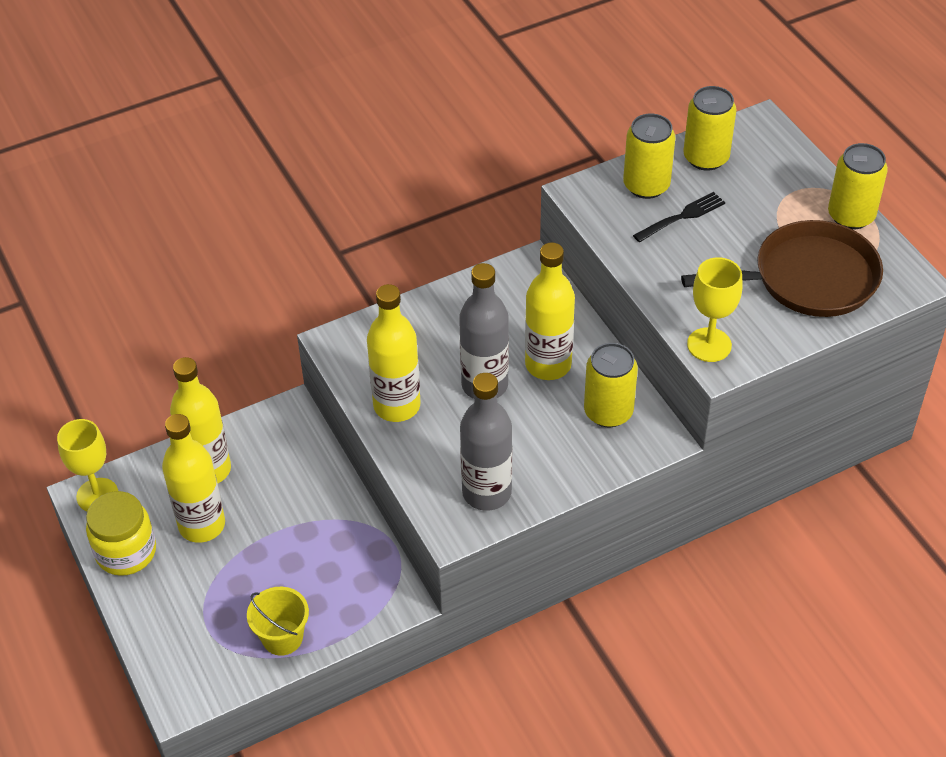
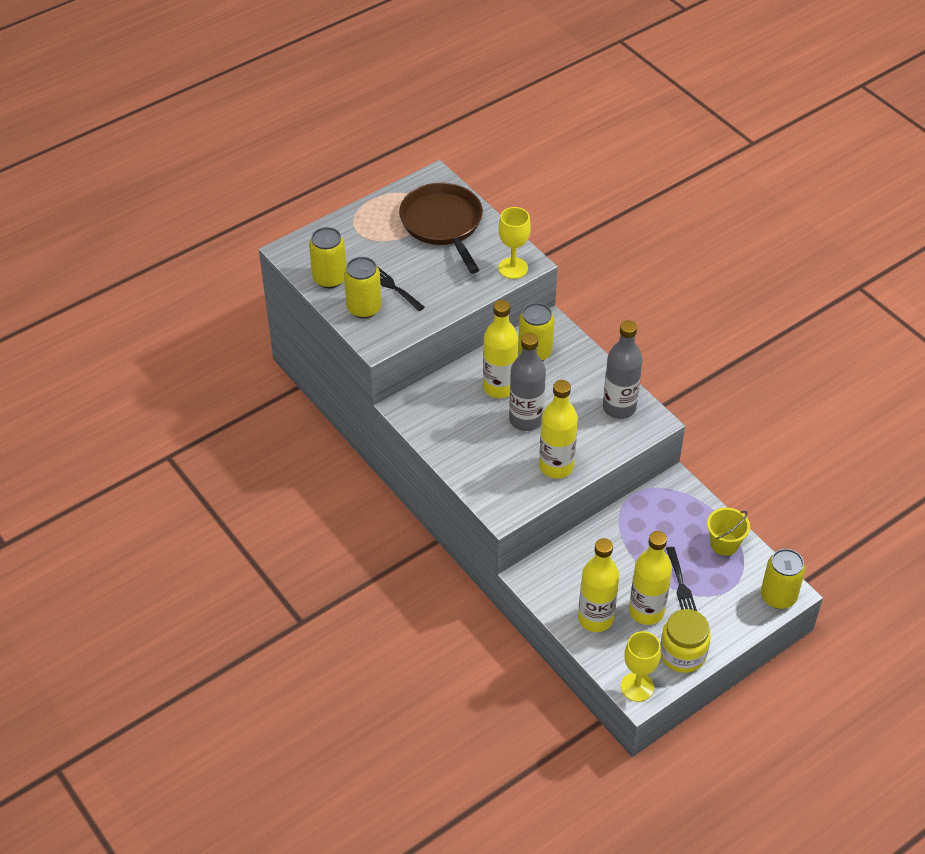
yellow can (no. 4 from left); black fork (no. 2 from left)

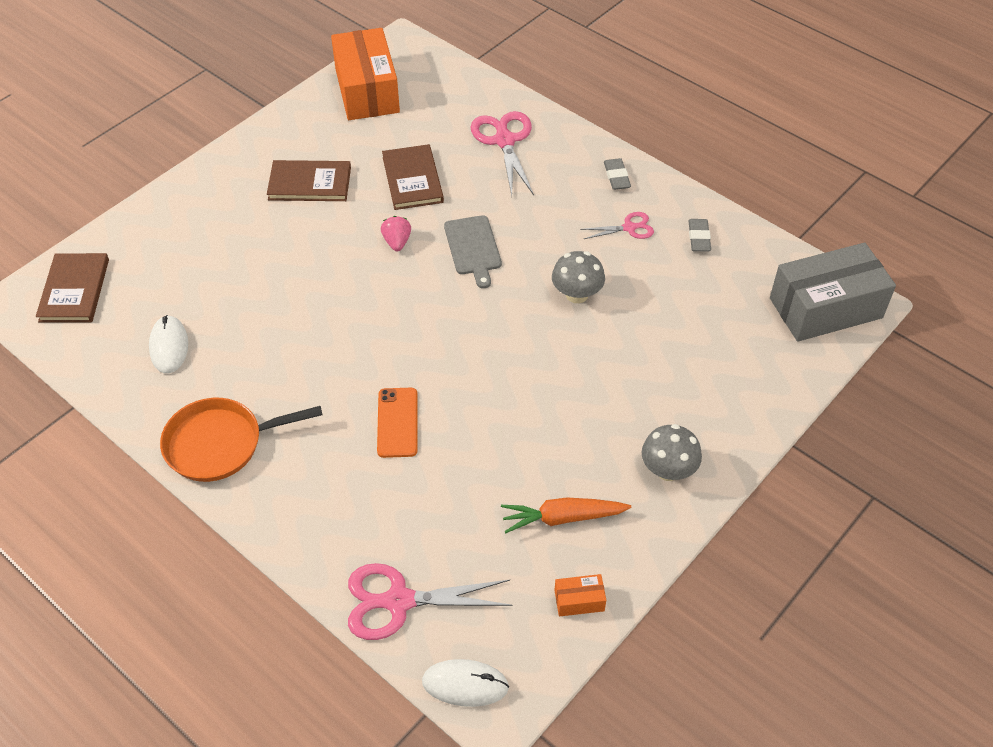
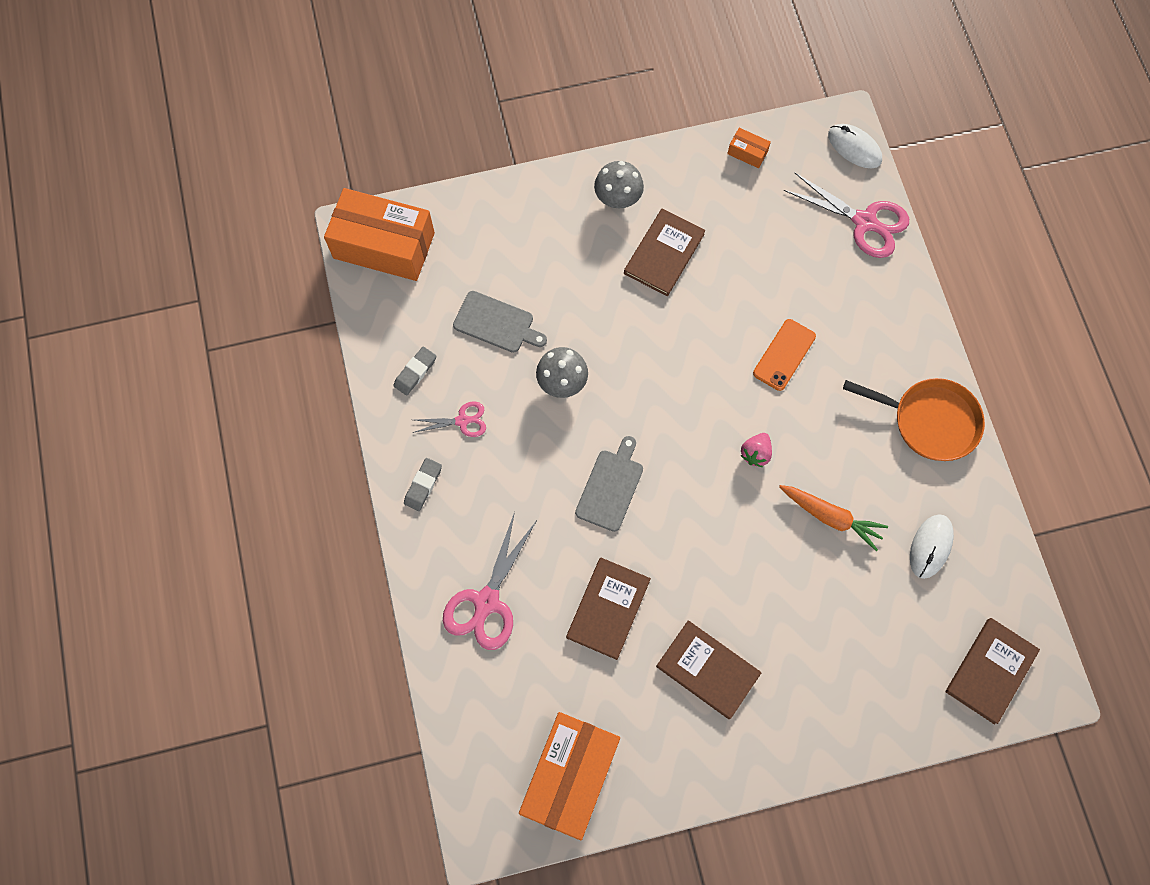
pink scissors (no. 1 from left); pink strawberry; orange box (no. 1 from left); orange carrot; brown book (no. 2 from left); grey cutting board (no. 1 from left)

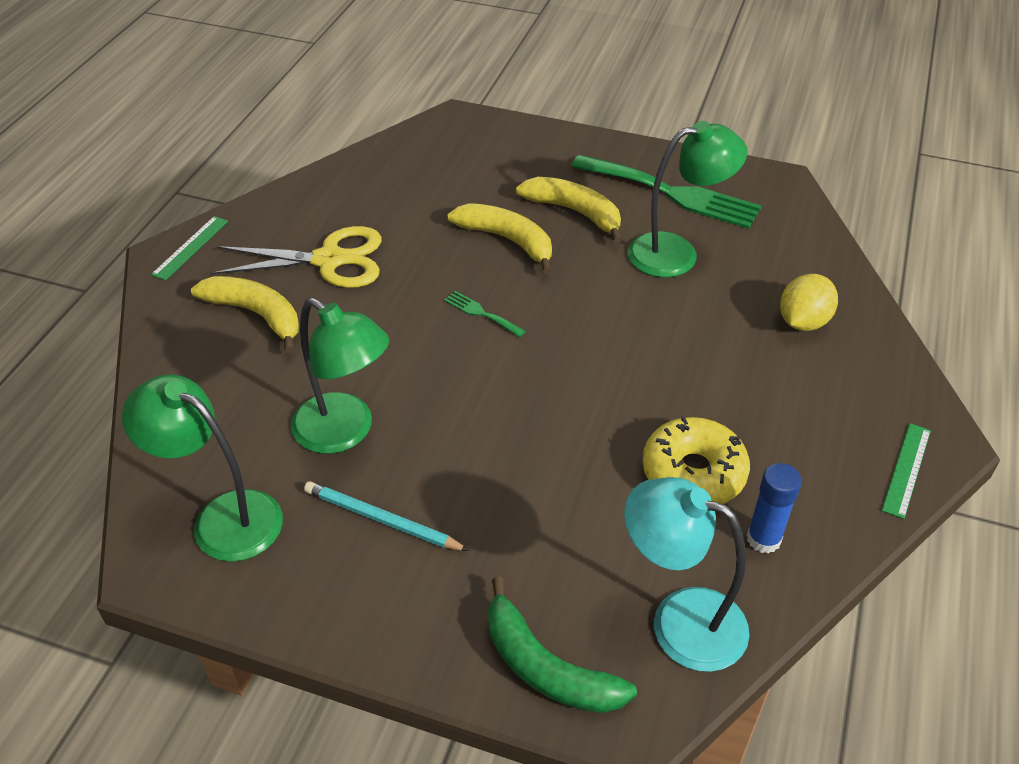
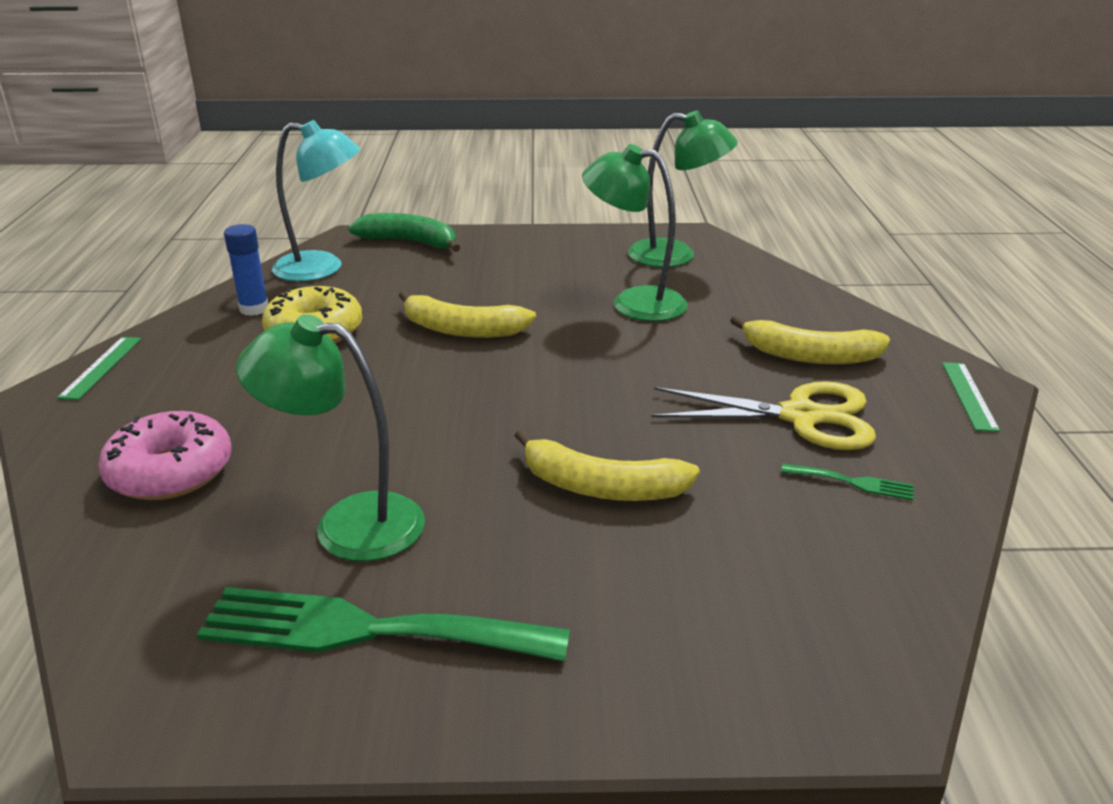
green lamp (no. 1 from left); yellow banana (no. 1 from left); yellow scissors; pink donut; green fork (no. 2 from left); turquoise pencil

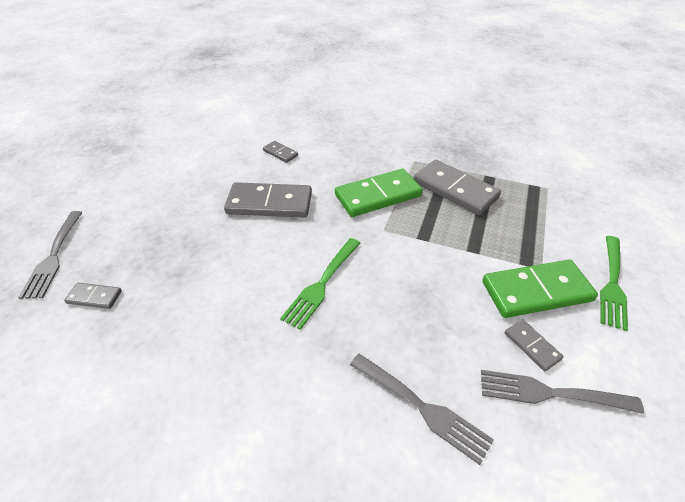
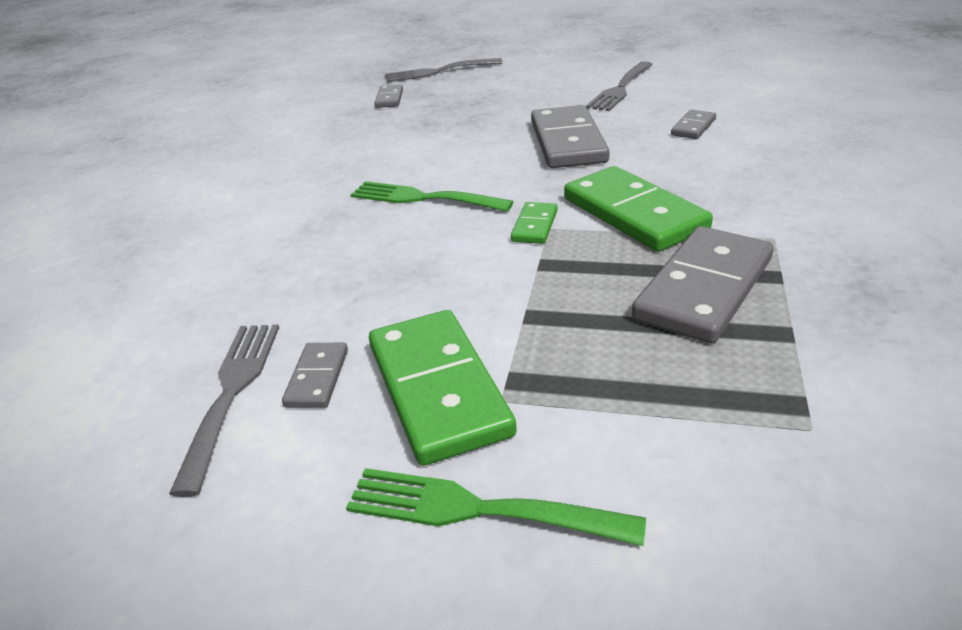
grey domino (no. 1 from left); grey fork (no. 3 from left); green domino (no. 2 from left)

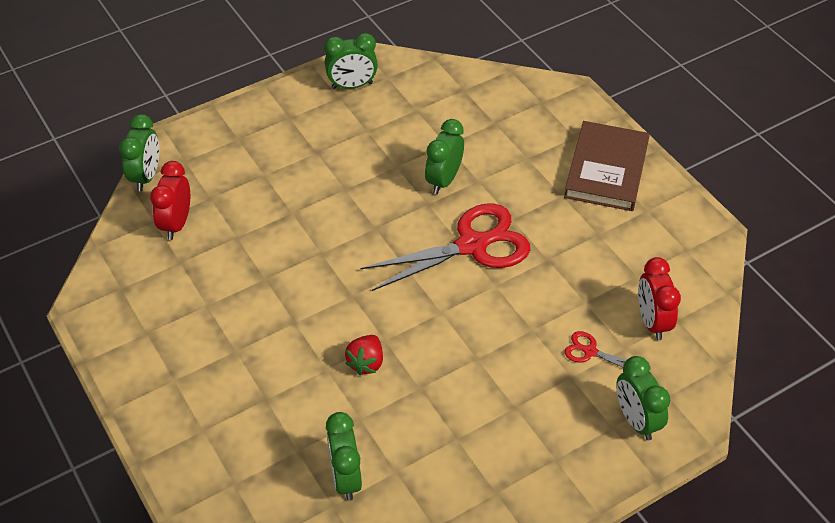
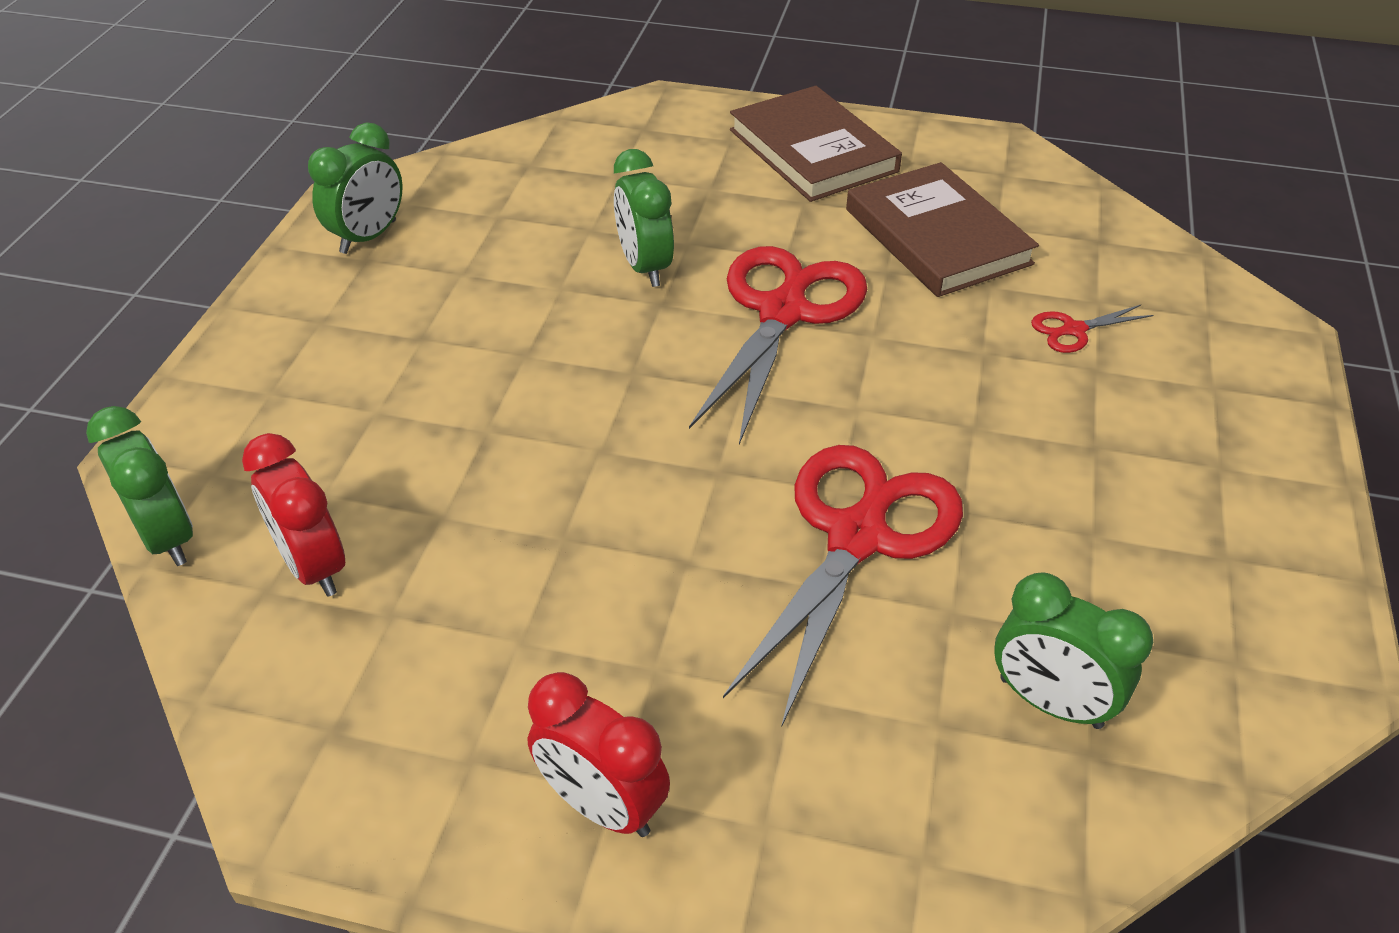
red clock (no. 2 from left); red scissors (no. 2 from left); green clock (no. 5 from left in the first image); brown book (no. 2 from left)

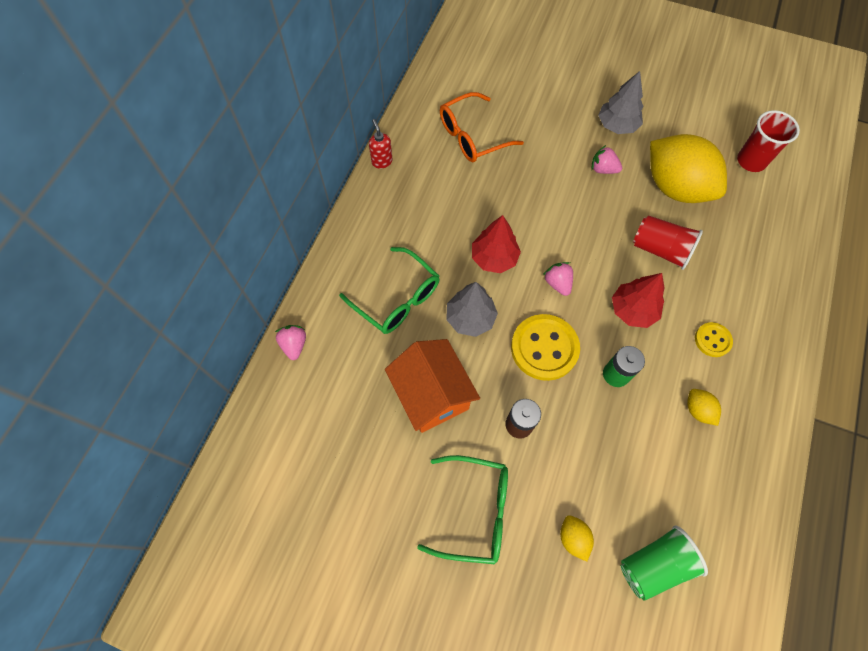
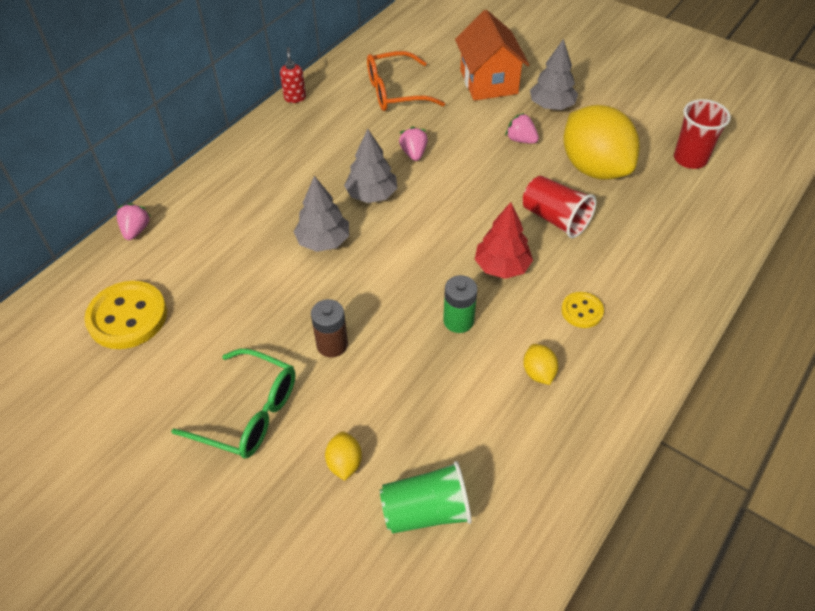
grey tree (no. 2 from left); green glasses (no. 1 from left in the first image); pink strawberry (no. 2 from left); yellow button (no. 1 from left); orange house

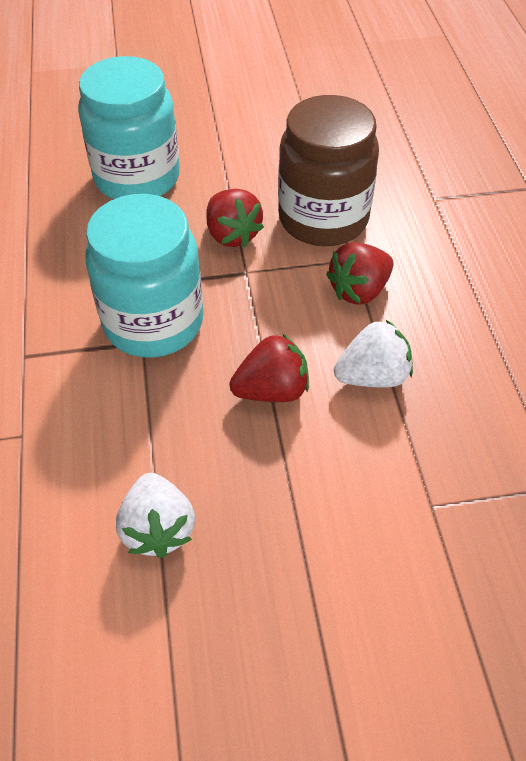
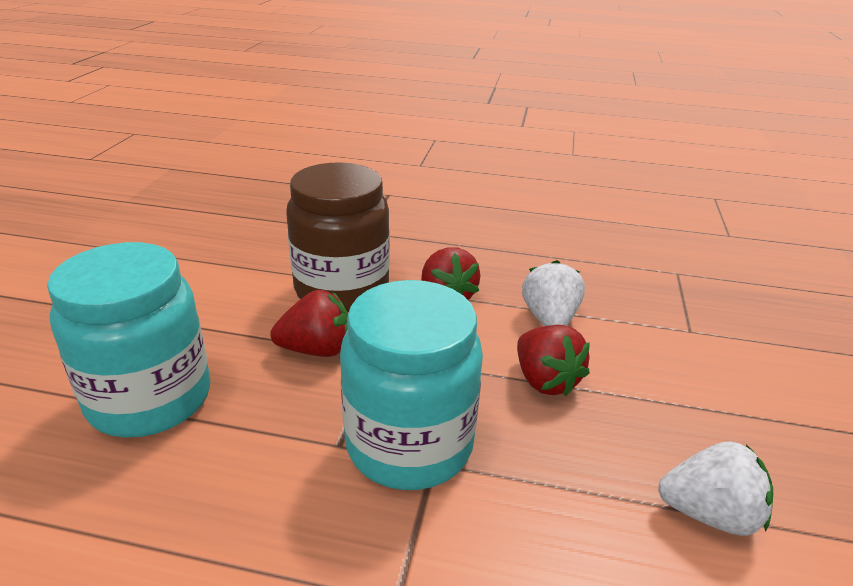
red strawberry (no. 3 from left)

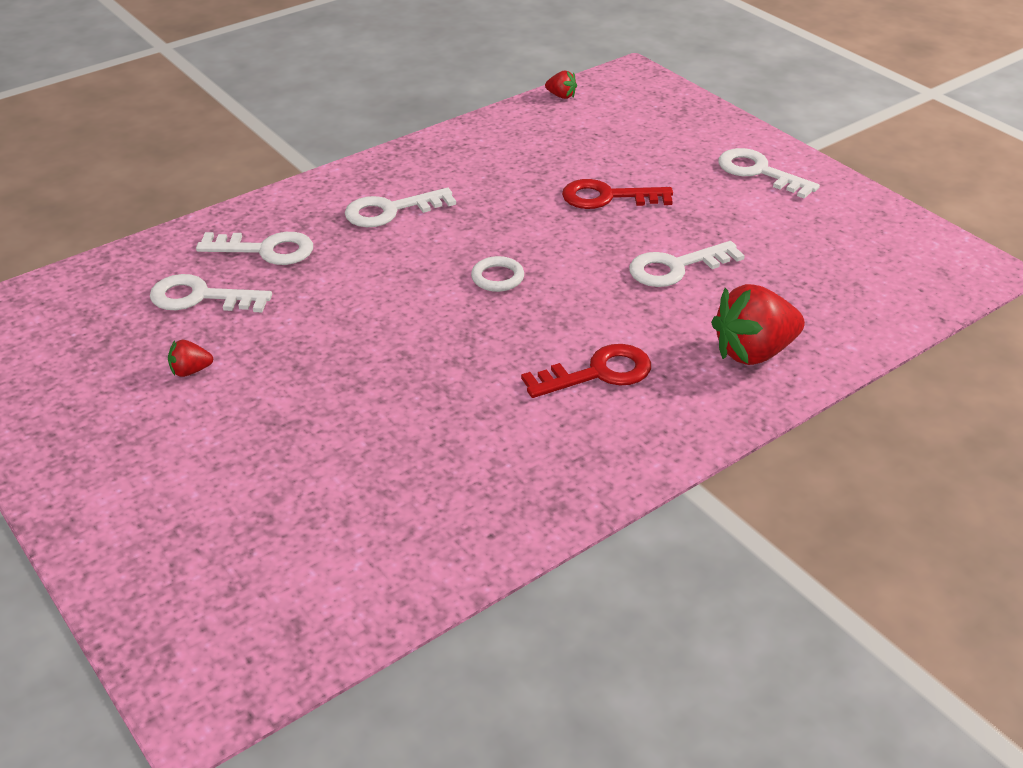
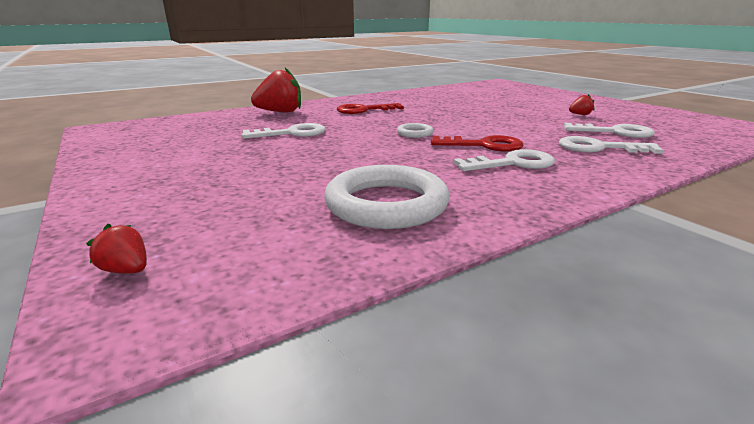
red strawberry (no. 1 from left); white key (no. 5 from left in the first image); red key (no. 2 from left); white ring (no. 1 from left)

